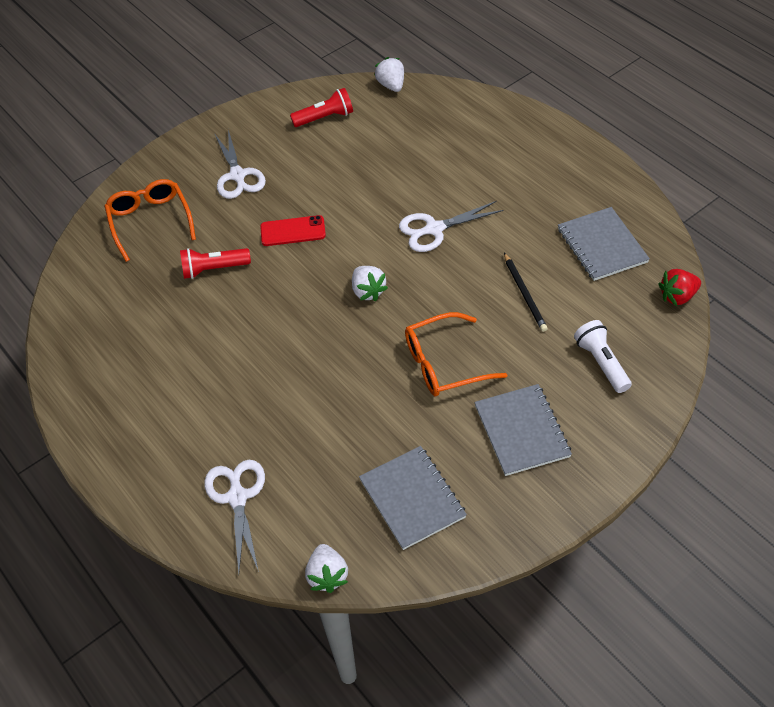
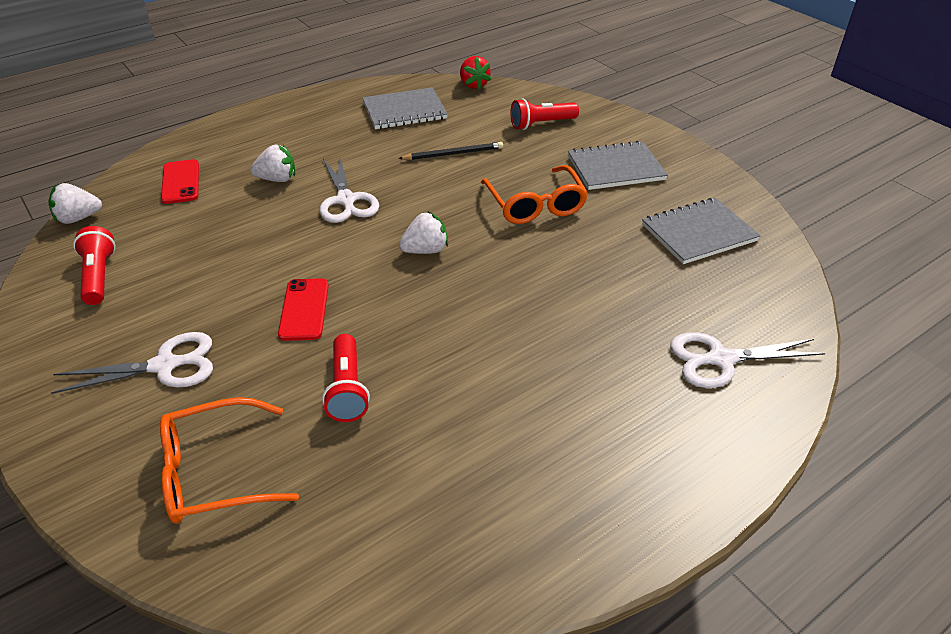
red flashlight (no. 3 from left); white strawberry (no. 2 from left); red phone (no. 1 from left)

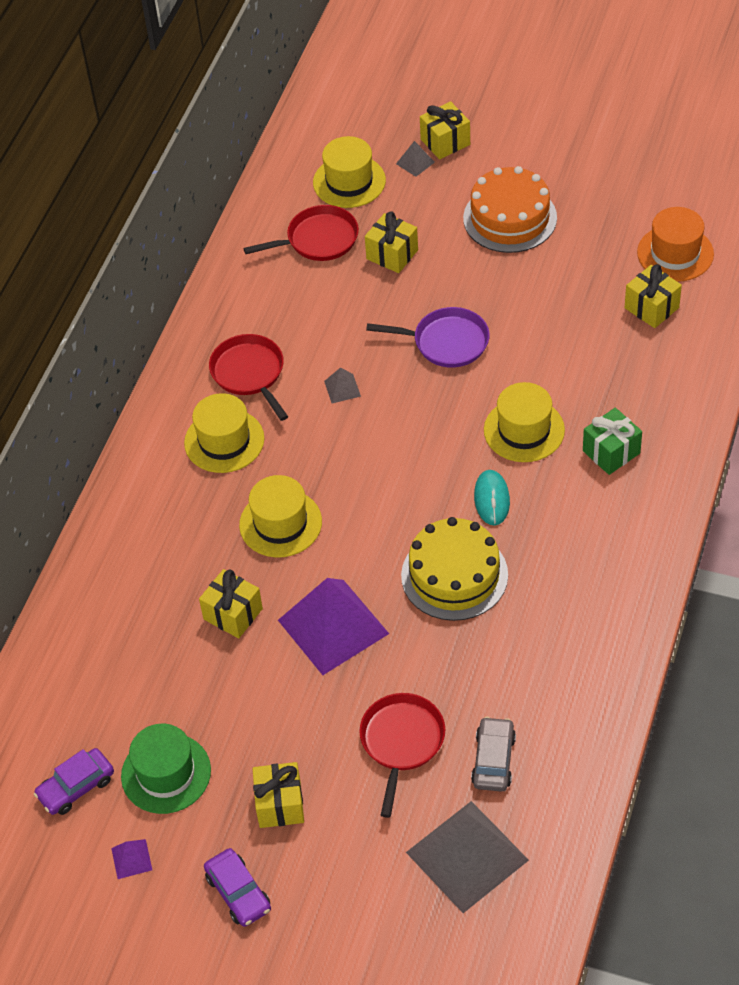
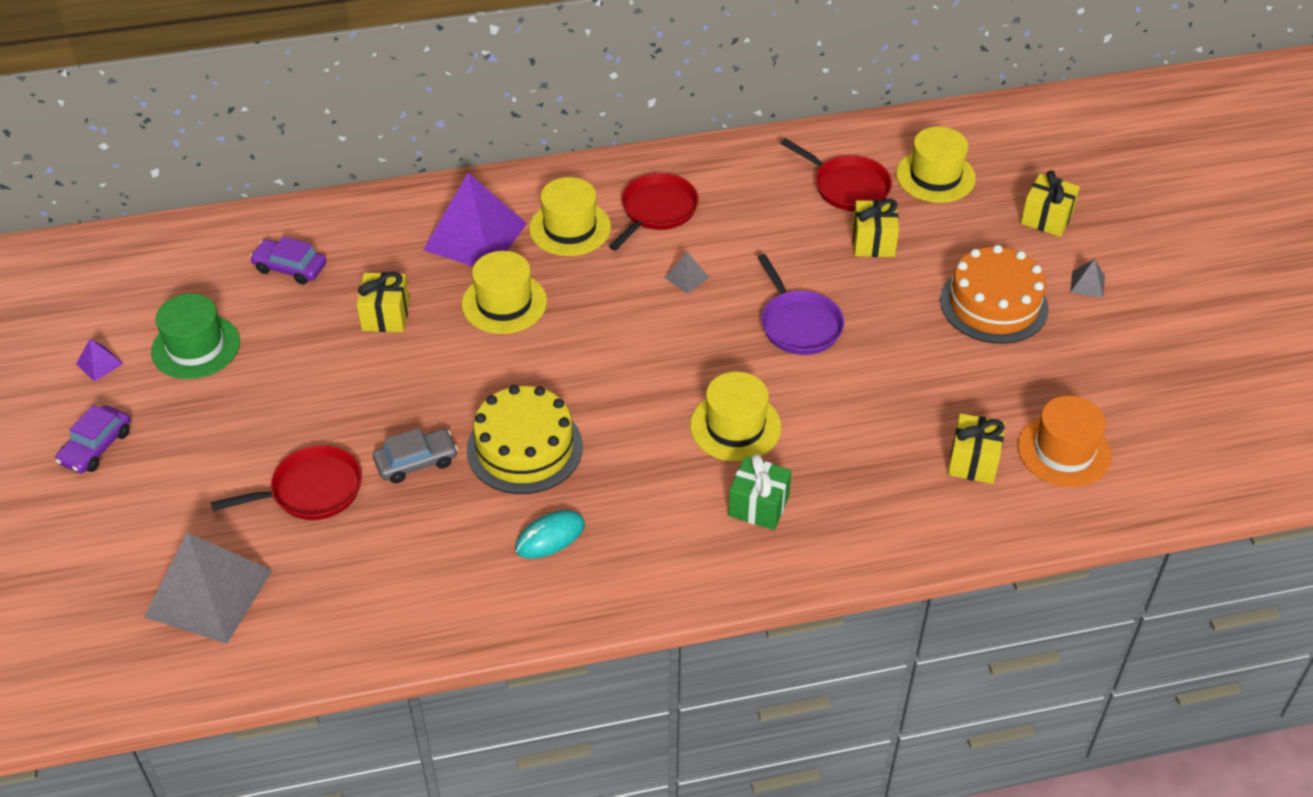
grey pyramid (no. 3 from left); turquoise mouse; purple pyramid (no. 2 from left); grey car; purple car (no. 2 from left); yellow gift (no. 2 from left in the first image)

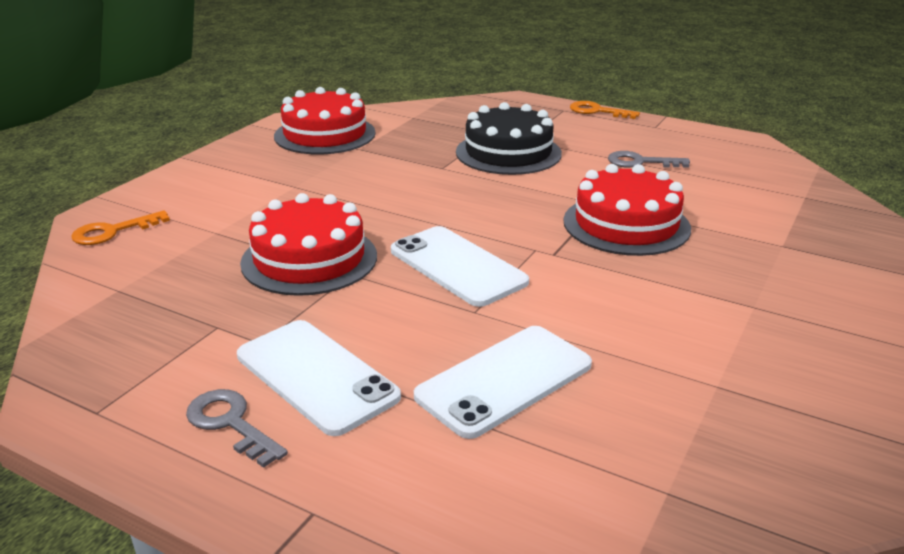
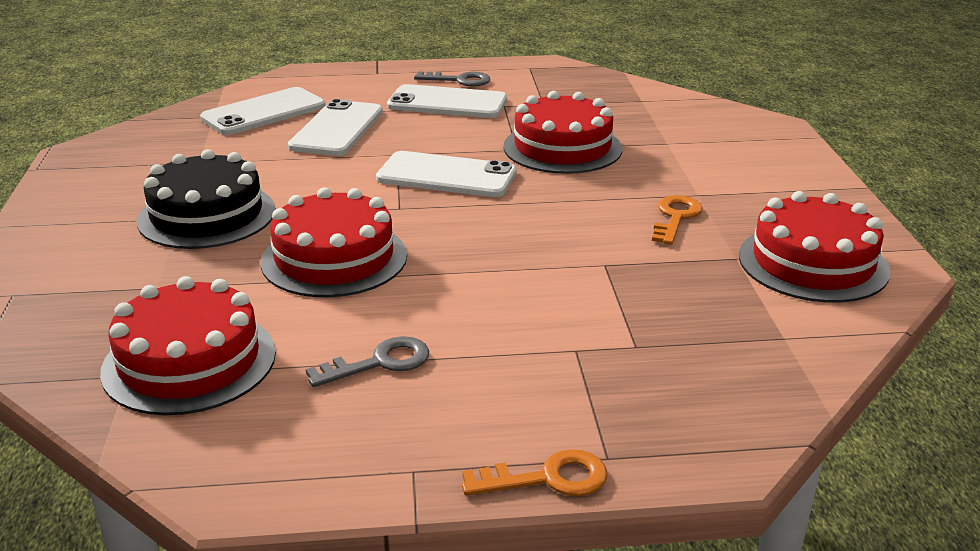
black cake; orange key (no. 2 from left); white phone (no. 1 from left); red cake (no. 1 from left)

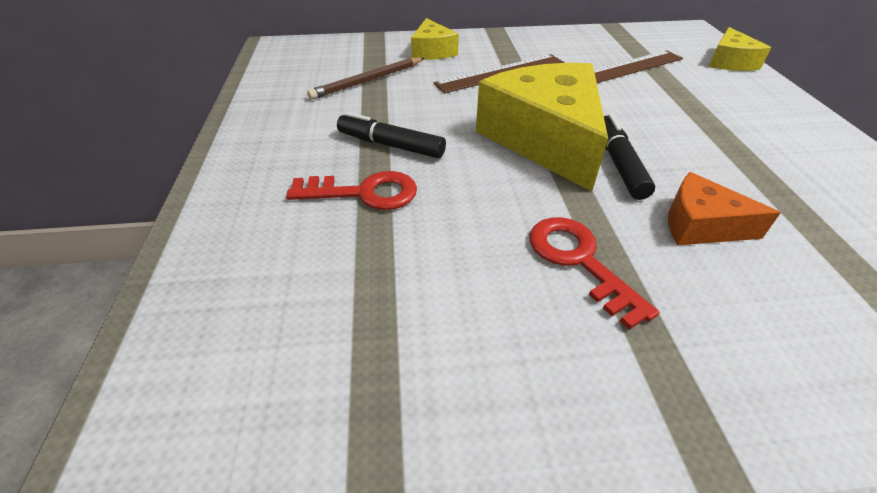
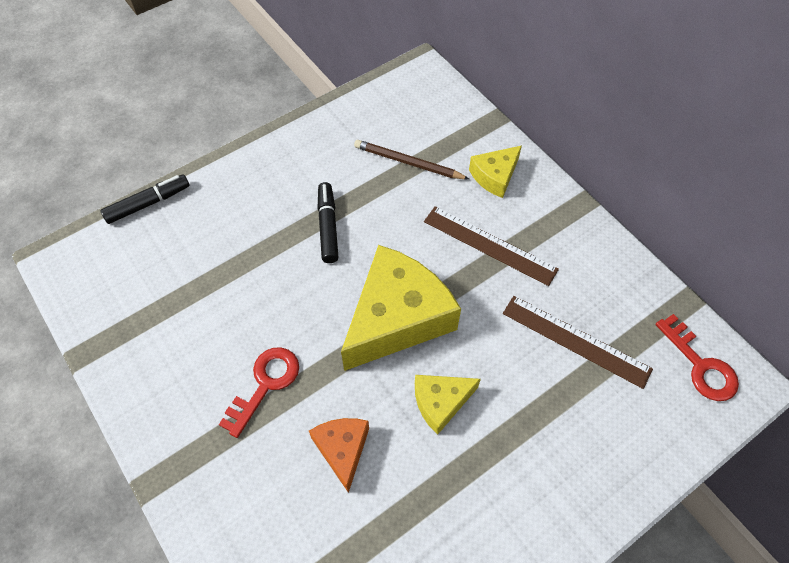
yellow cheese (no. 2 from left); black marker (no. 1 from left); red key (no. 2 from left)

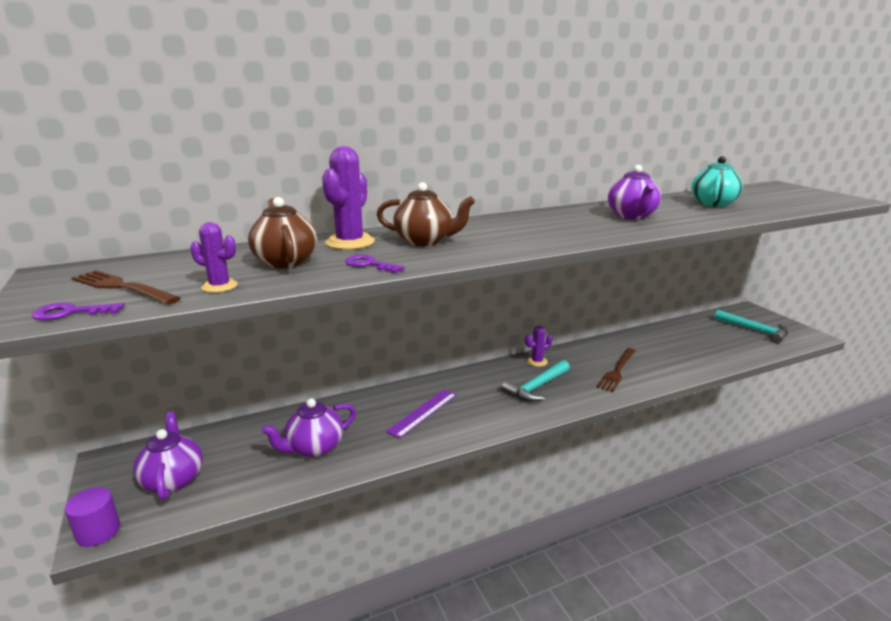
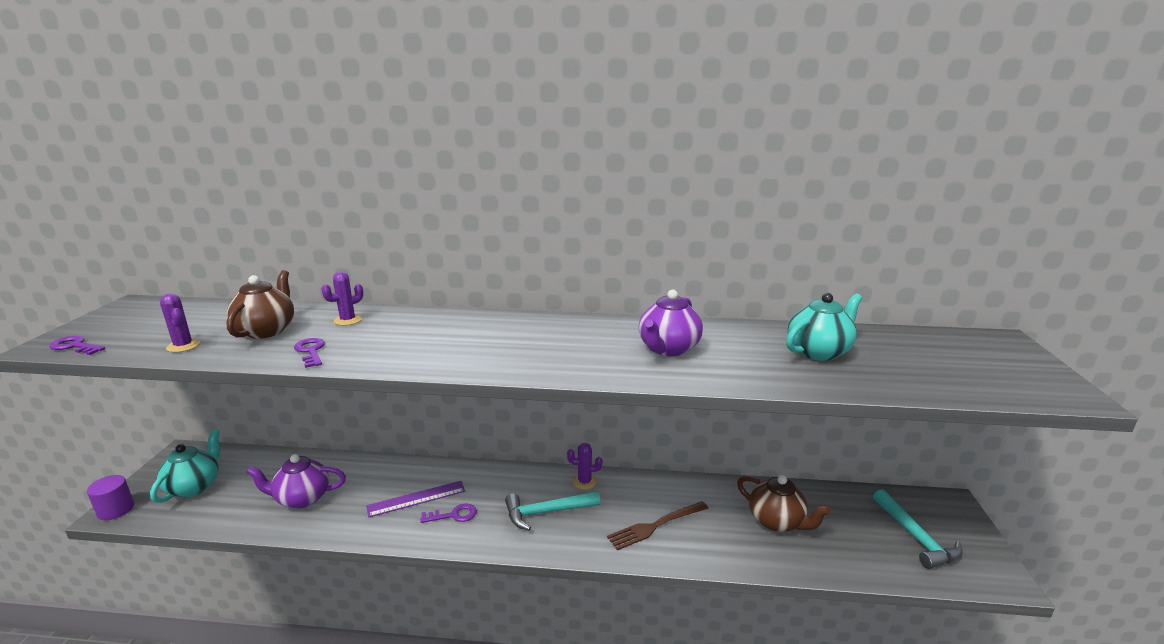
purple cactus (no. 2 from left); brown teapot (no. 2 from left); brown fork (no. 1 from left in the first image); turquoise teapot (no. 1 from left); purple key (no. 3 from left)

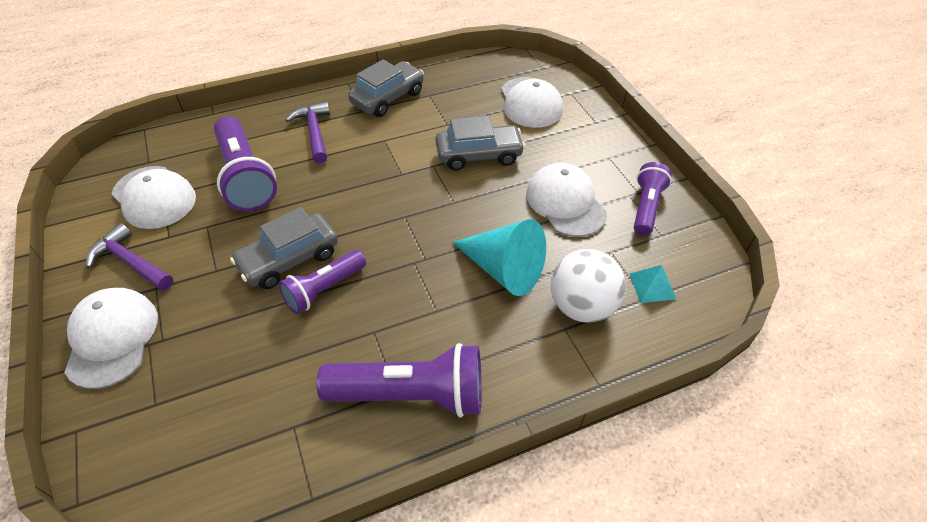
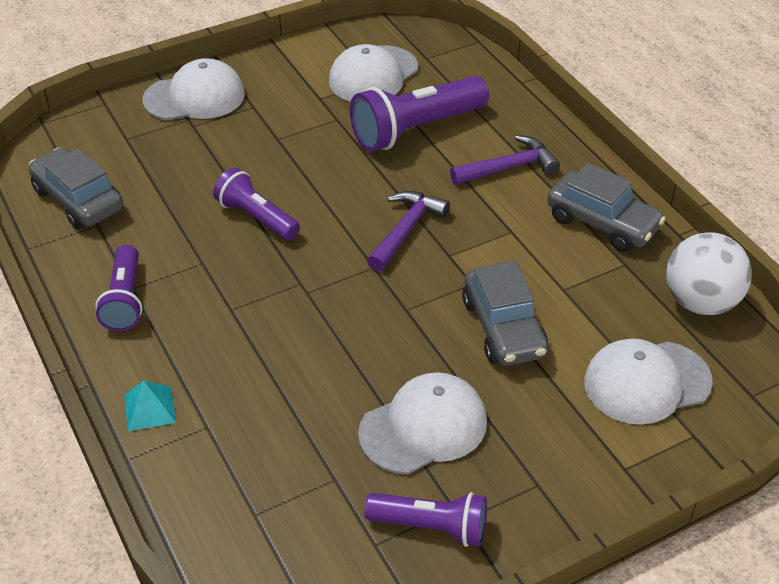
grey car (no. 1 from left); turquoise cone; purple hammer (no. 1 from left); white ball; turquoise pyramid; purple flashlight (no. 1 from left)

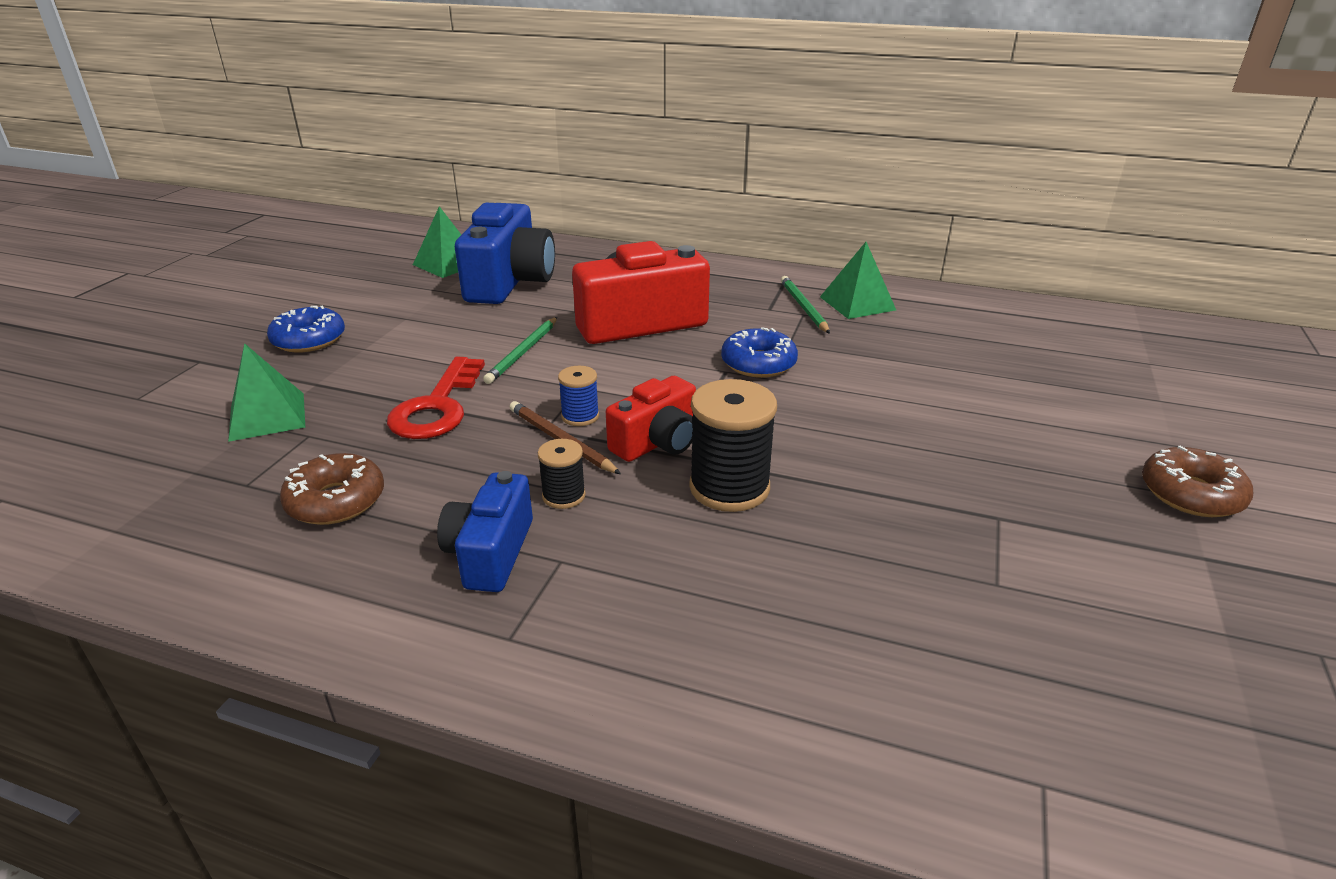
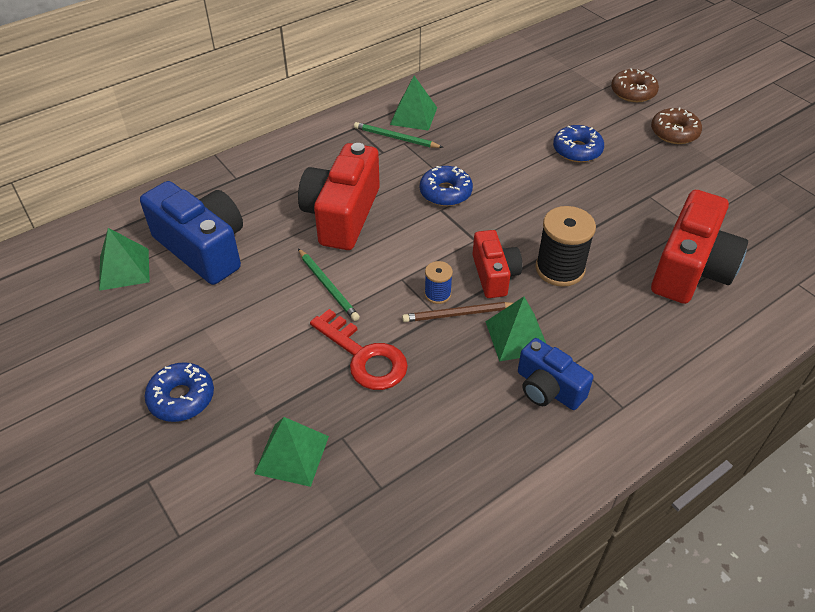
green pyramid (no. 4 from left); brown donut (no. 1 from left); blue donut (no. 3 from left); red camera (no. 3 from left)

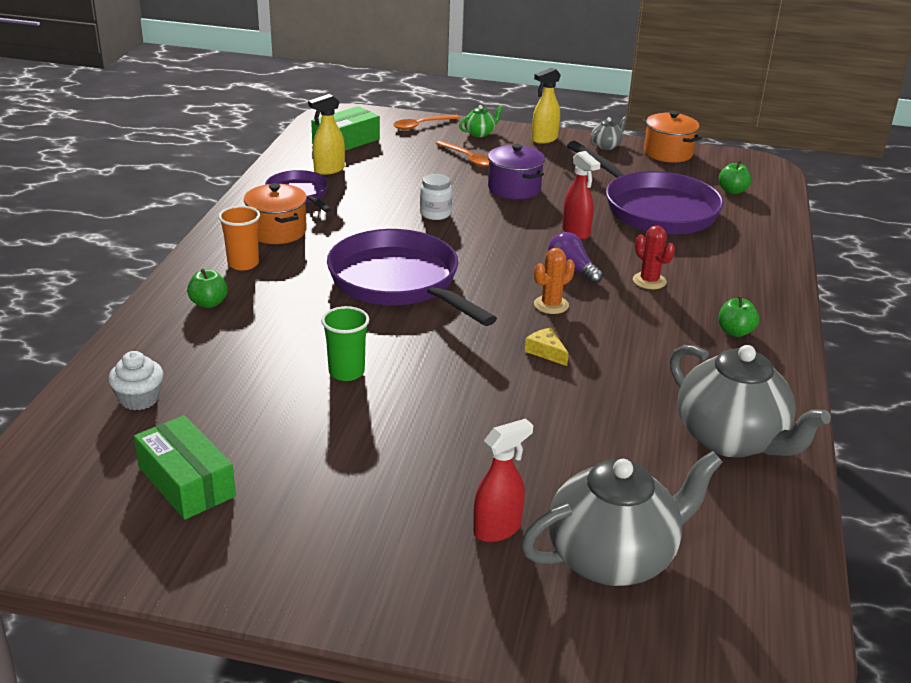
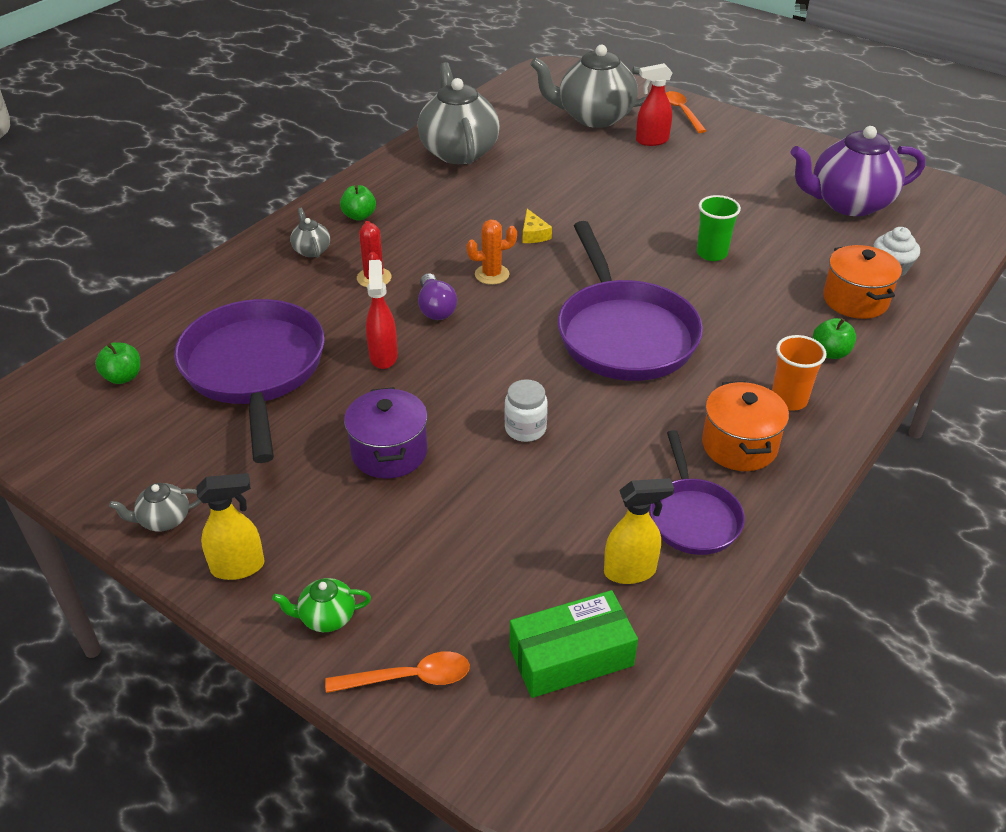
orange pot (no. 2 from left); orange spoon (no. 2 from left); purple teapot; grey teapot (no. 2 from left)

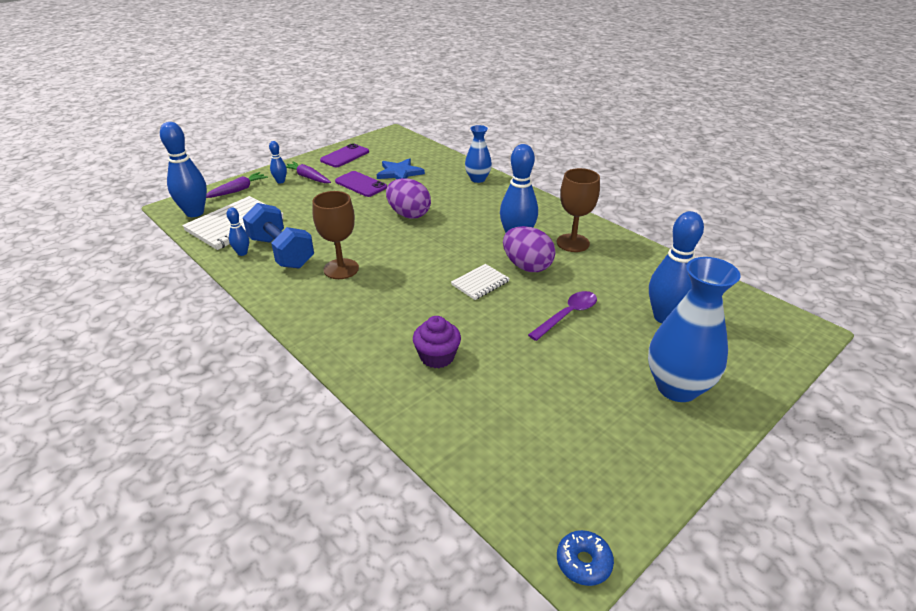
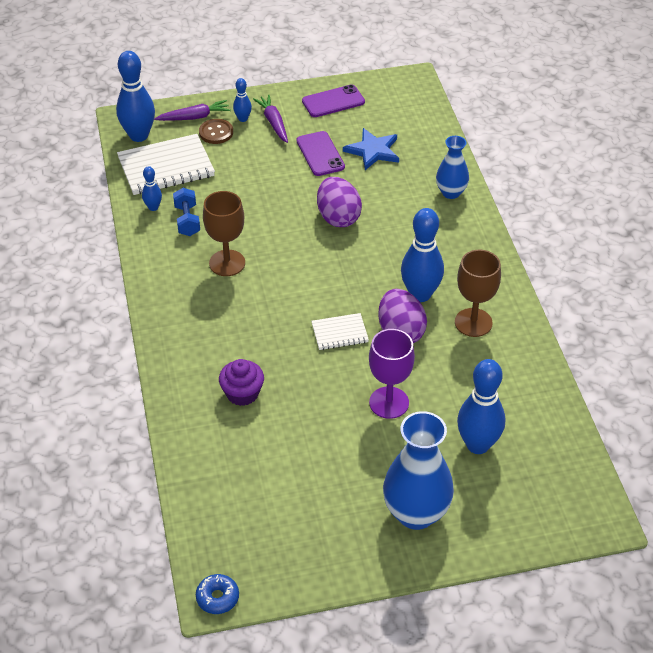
blue dumbbell; purple goblet; brown button

